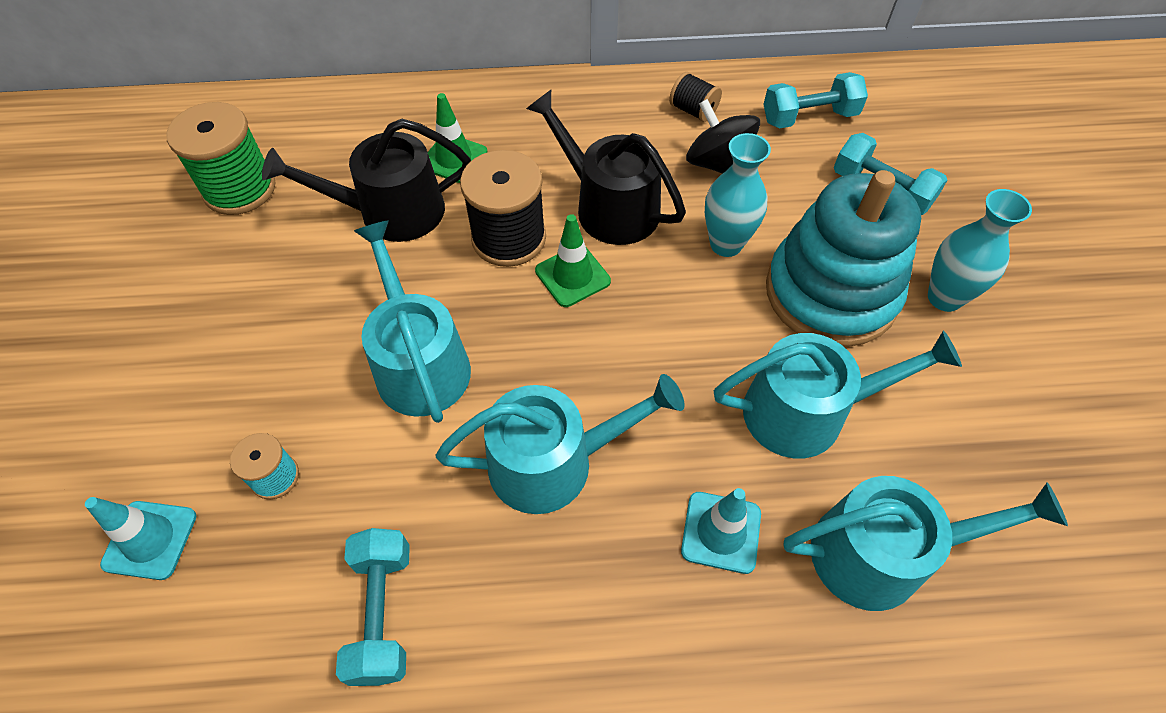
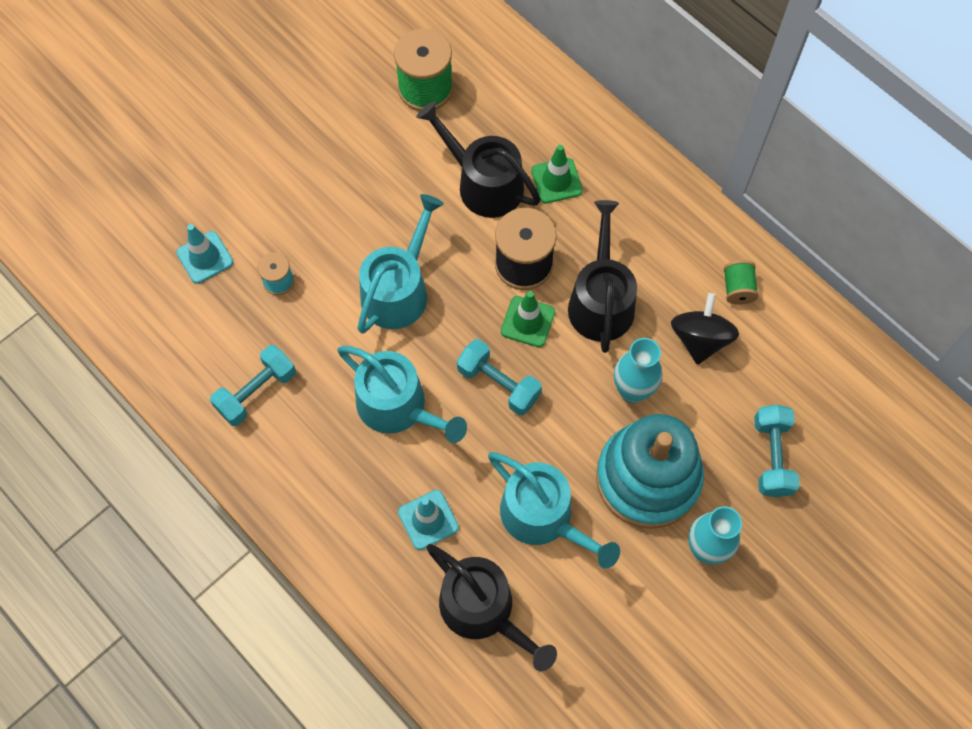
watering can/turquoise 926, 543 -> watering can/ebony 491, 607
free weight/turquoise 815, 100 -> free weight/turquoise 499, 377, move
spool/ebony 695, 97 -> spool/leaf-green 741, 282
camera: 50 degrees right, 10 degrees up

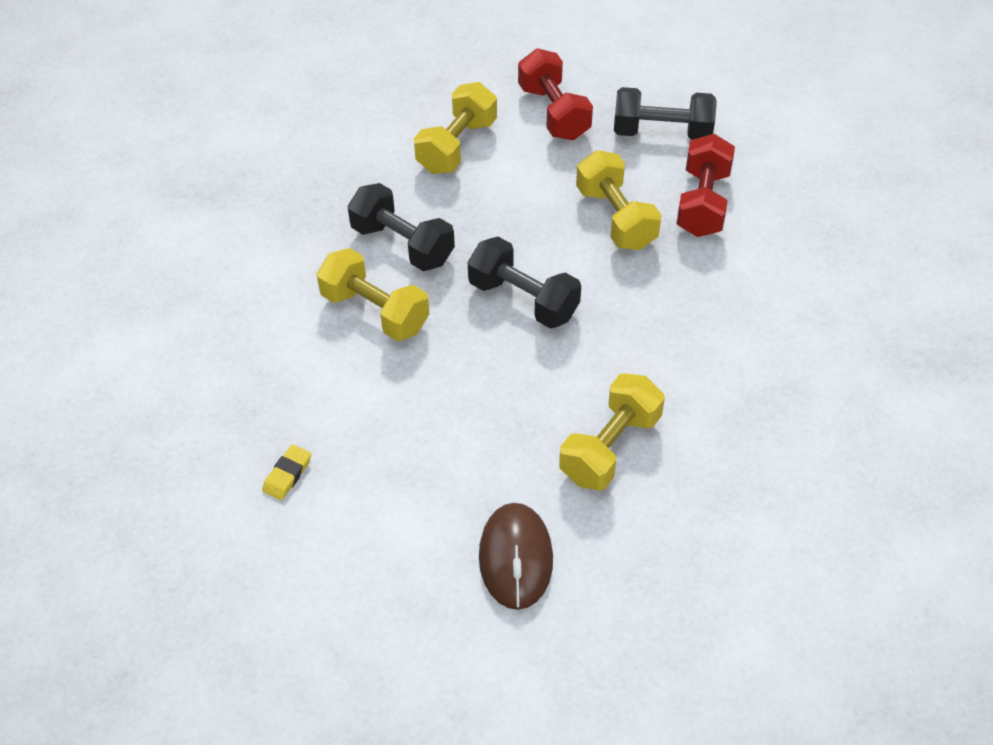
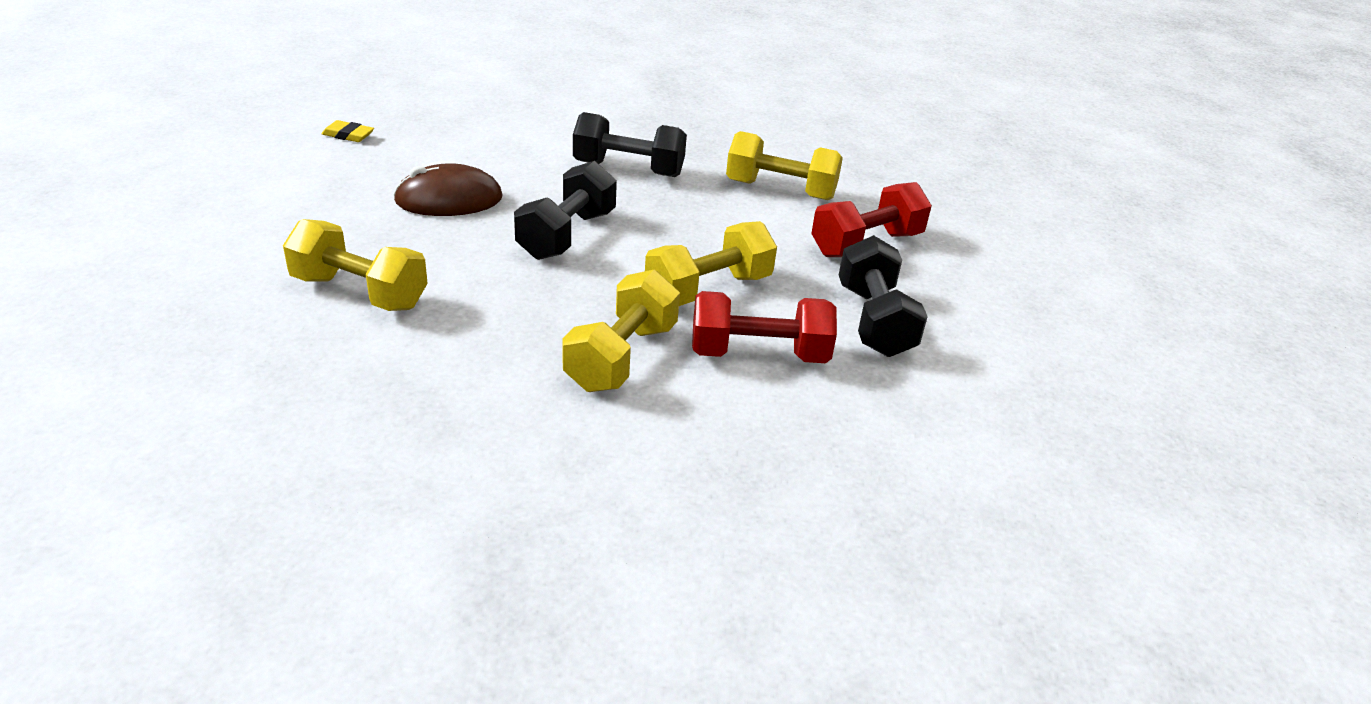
PC mouse/brown 516, 556 -> PC mouse/brown 448, 189, move
free weight/yellow 373, 294 -> free weight/yellow 621, 331, move
free weight/ebony 401, 227 -> free weight/ebony 630, 144, 75 degrees clockwise
camera: 75 degrees right, 15 degrees down

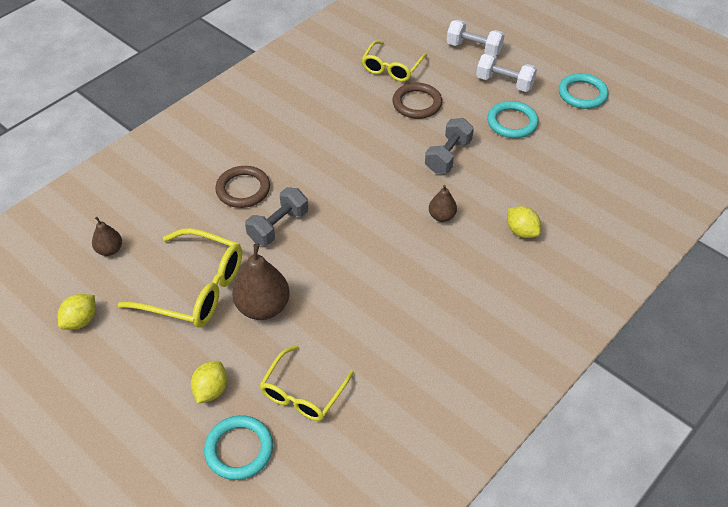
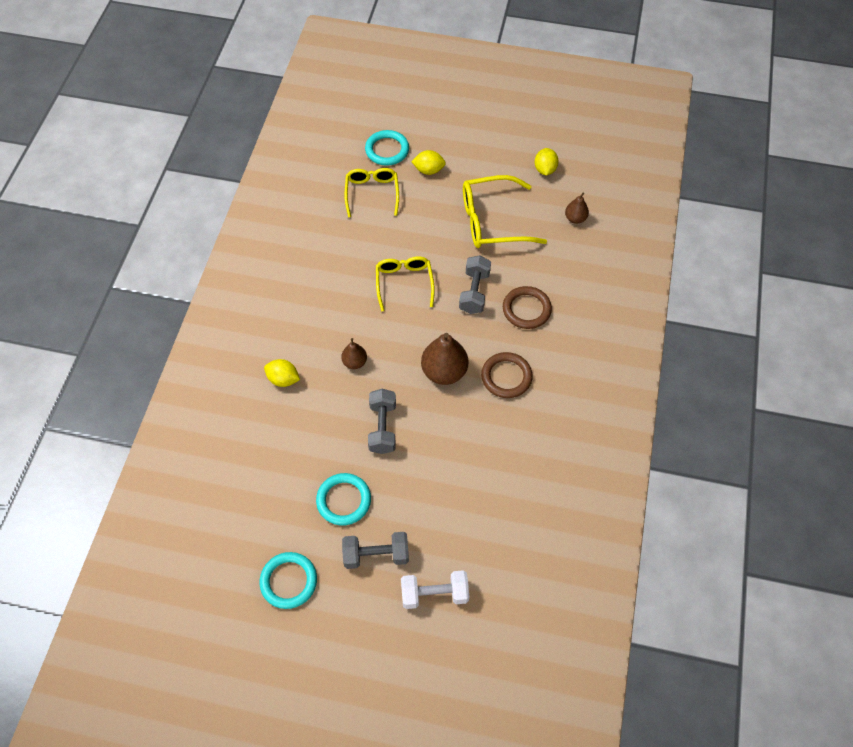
free weight/pure white 506, 72 -> free weight/gray 375, 550
spectacles/yellow 394, 61 -> spectacles/yellow 405, 284, move
citrus fruit/yellow 209, 382 -> citrus fruit/yellow 428, 162, 75 degrees counterclockwise
toy pear/brown 261, 282 -> toy pear/brown 444, 359, move
torus/brown 417, 101 -> torus/brown 507, 375, move
camera: 150 degrees right, 10 degrees up

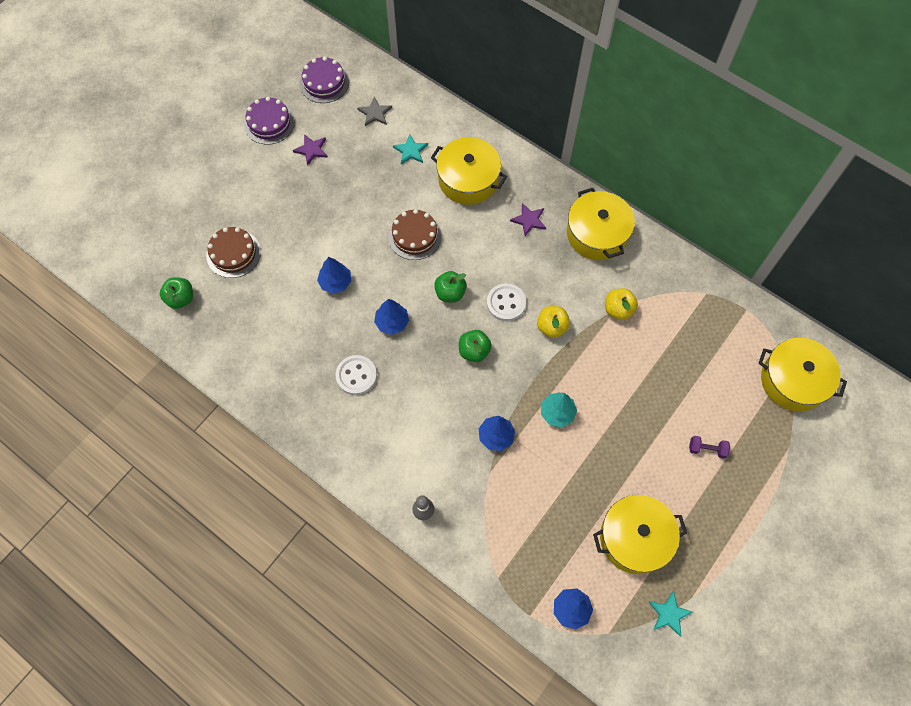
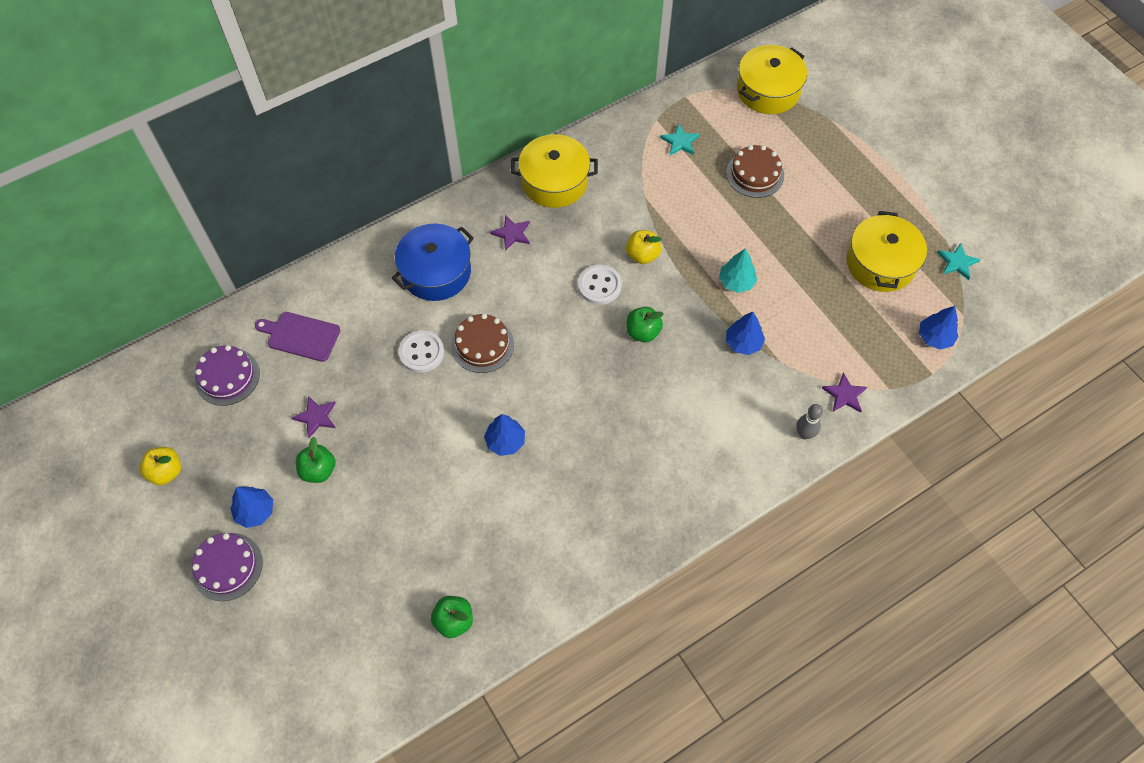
apple fruit/yellow 621, 304 -> apple fruit/yellow 160, 466, move
cake/violet 269, 121 -> cake/violet 227, 567, move
fir tree/cobalt 391, 317 -> fir tree/cobalt 251, 507, move
star shape/gray 374, 111 -> chopping board/violet 297, 337
apple fruit/leaf-green 450, 286 -> apple fruit/leaf-green 315, 460, move
pot/yellow 469, 171 -> pot/cobalt 433, 262
sewing button/pure white 356, 375 -> sewing button/pure white 421, 351, move
star shape/turquoise 410, 149 -> star shape/turquoise 680, 139, move
cake/brown 233, 252 -> cake/brown 755, 171, move
none -> star shape/violet 844, 392
free weight/violet 709, 447 -> none
camera: 70 degrees left, 5 degrees down

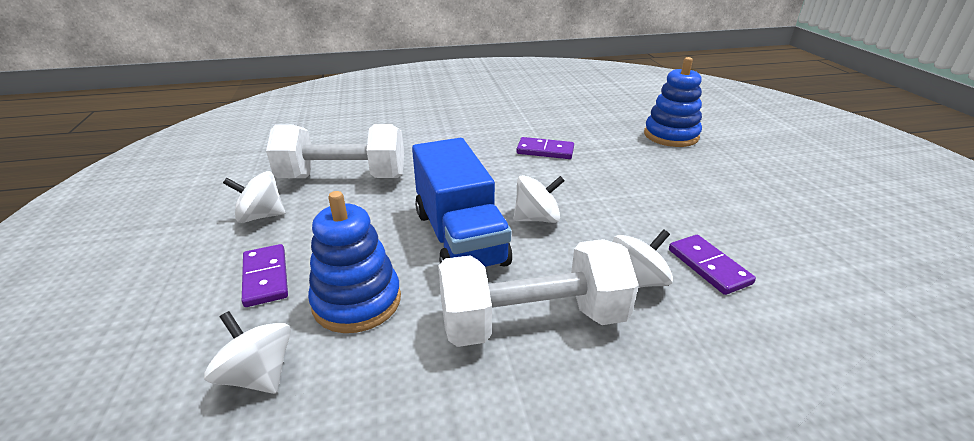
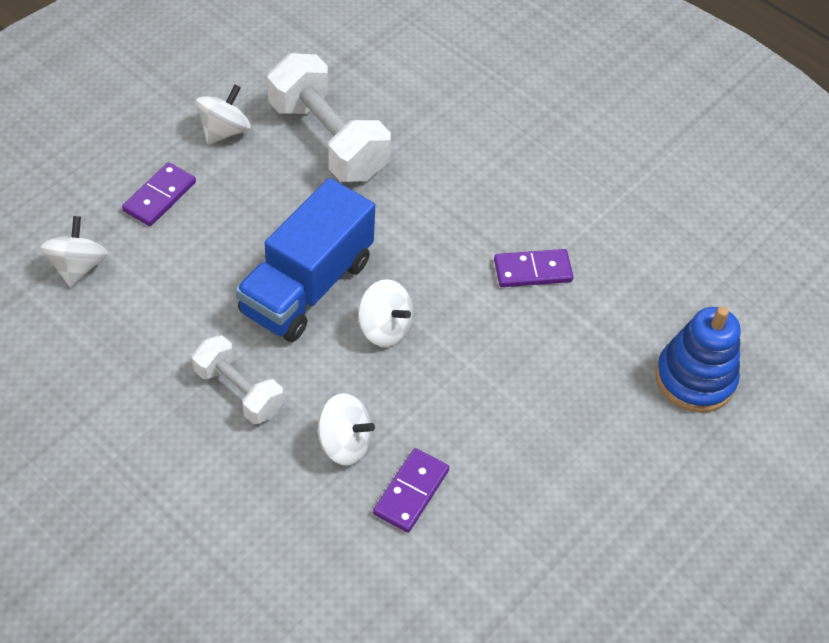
free weight/pure white 538, 293 -> free weight/pure white 238, 379, x0.59
spinning top/pure white 254, 197 -> spinning top/pure white 223, 114, 75 degrees clockwise
domino piece/violet 545, 148 -> domino piece/violet 534, 268, 75 degrees counterclockwise
stacking rings/cobalt 354, 262 -> none
camera: 50 degrees right, 20 degrees up

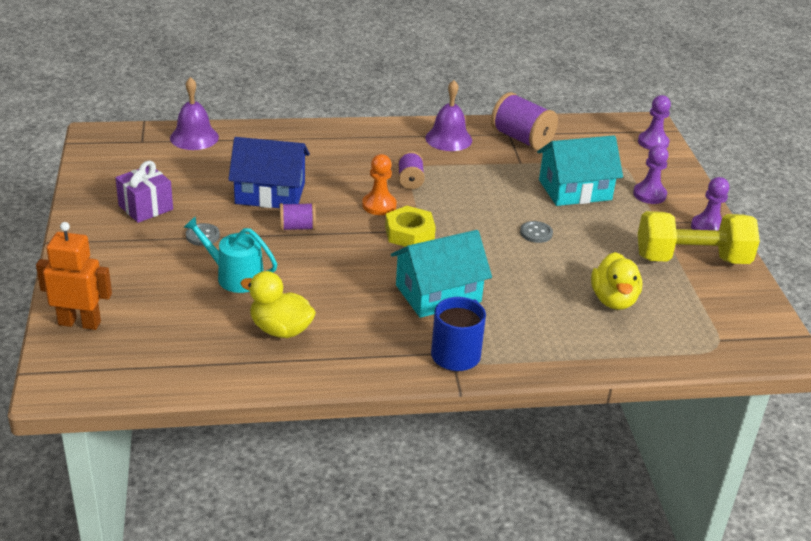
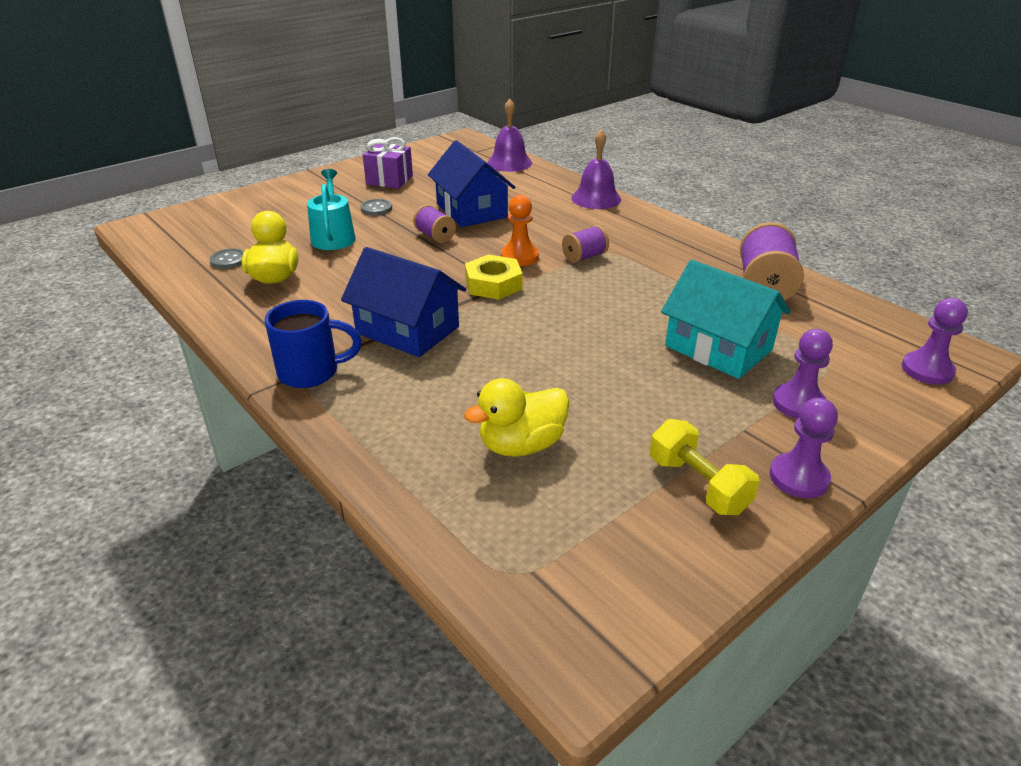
sewing button/gray 536, 232 -> sewing button/gray 227, 258, move
cottage/turquoise 441, 274 -> cottage/cobalt 403, 302
hand bell/violet 448, 115 -> hand bell/violet 596, 169, move
free weight/yellow 699, 237 -> free weight/yellow 705, 467, x0.60
robot/orange-coloured 74, 276 -> none
camera: 60 degrees right, 0 degrees up

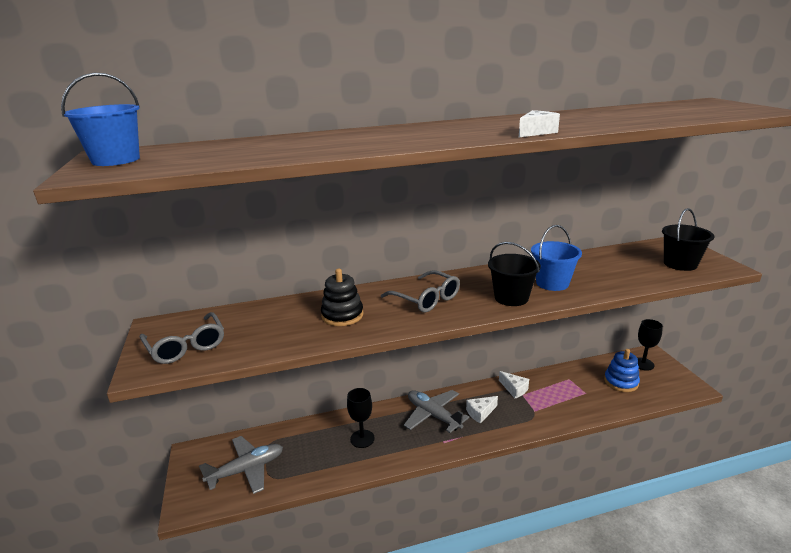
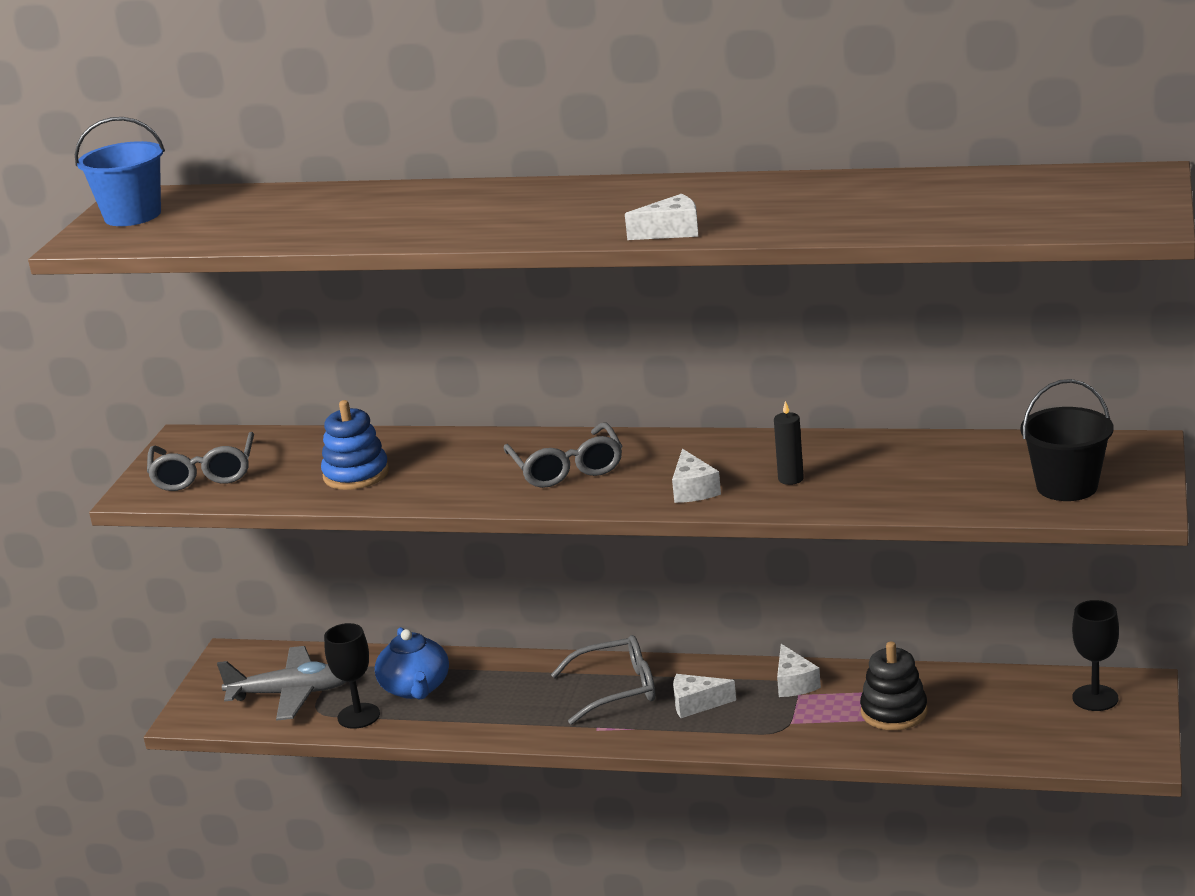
stacking rings/cobalt 622, 370 -> stacking rings/cobalt 355, 445, move
chalice/ebony 361, 418 -> chalice/ebony 352, 676, move
none -> china teapot/cobalt 412, 663
plane/gray 436, 411 -> spectacles/gray 603, 680
sand bucket/ebony 514, 274 -> piece of cheese/pure white 696, 476
sand bucket/cobalt 556, 258 -> wax candle/ebony 789, 443
stacking rings/ebony 342, 297 -> stacking rings/ebony 894, 686, move
camera: 30 degrees right, 0 degrees up

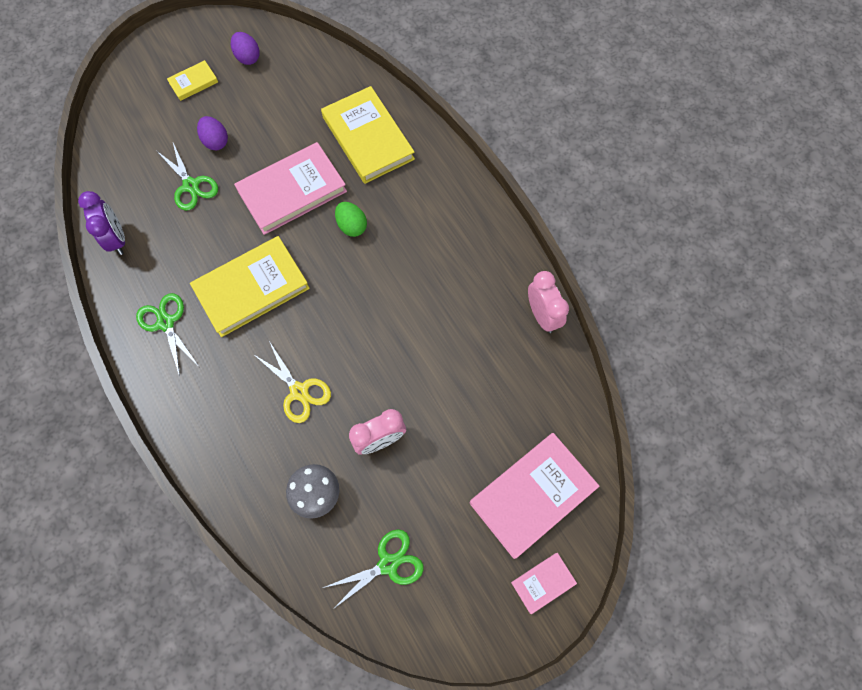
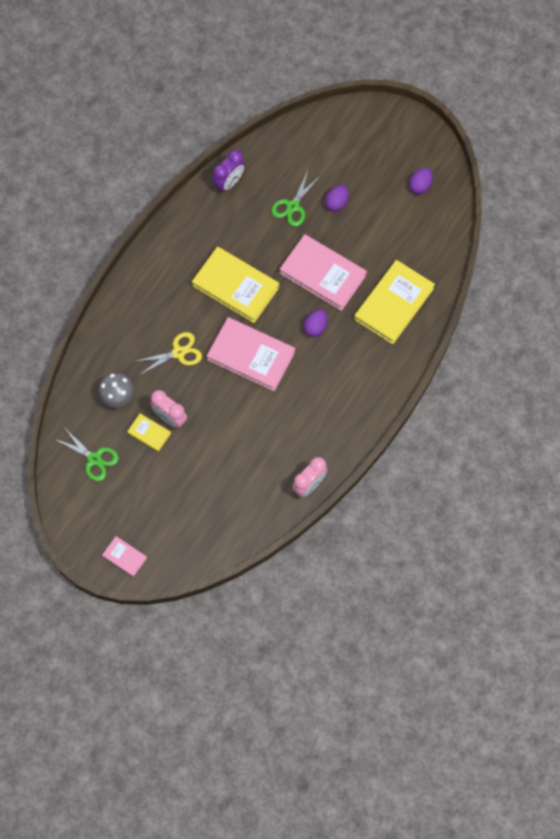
book/yellow 192, 80 -> book/yellow 149, 433, move
scissors/yellow 292, 382 -> scissors/yellow 167, 353, 135 degrees counterclockwise
book/rosy 534, 496 -> book/rosy 251, 354, move
egg shape/leaf-green 351, 219 -> egg shape/violet 315, 323
scissors/leaf-green 167, 335 -> none
camera: 65 degrees right, 0 degrees up

